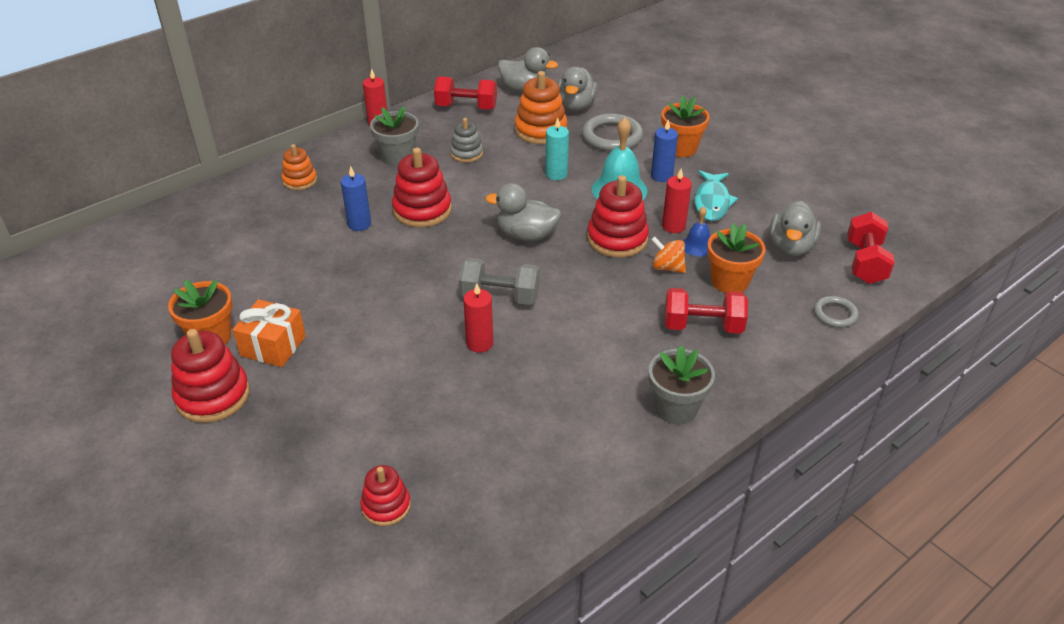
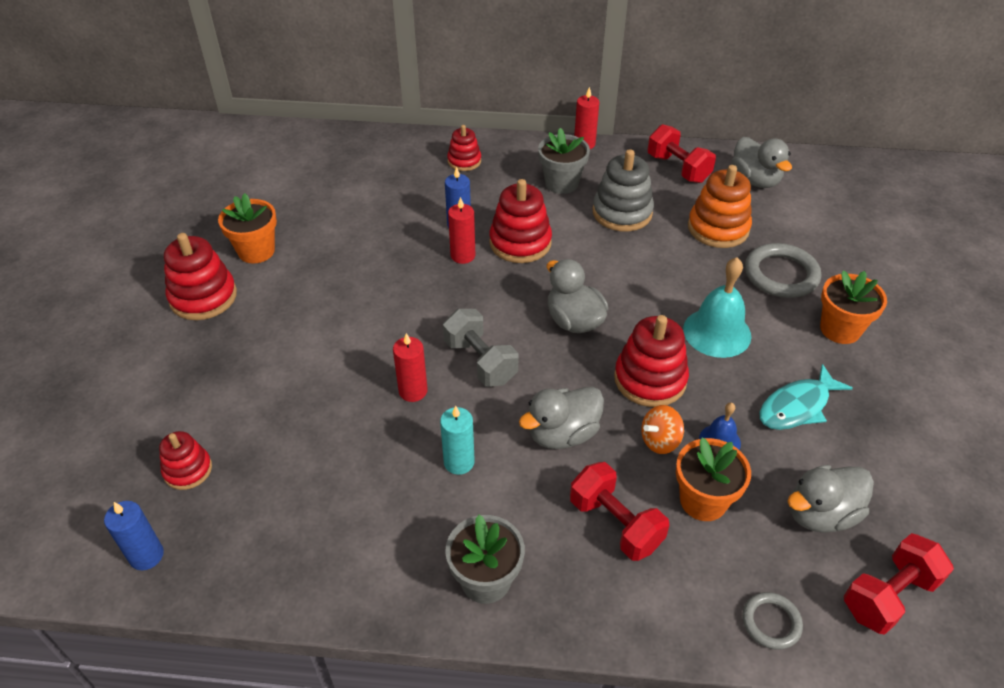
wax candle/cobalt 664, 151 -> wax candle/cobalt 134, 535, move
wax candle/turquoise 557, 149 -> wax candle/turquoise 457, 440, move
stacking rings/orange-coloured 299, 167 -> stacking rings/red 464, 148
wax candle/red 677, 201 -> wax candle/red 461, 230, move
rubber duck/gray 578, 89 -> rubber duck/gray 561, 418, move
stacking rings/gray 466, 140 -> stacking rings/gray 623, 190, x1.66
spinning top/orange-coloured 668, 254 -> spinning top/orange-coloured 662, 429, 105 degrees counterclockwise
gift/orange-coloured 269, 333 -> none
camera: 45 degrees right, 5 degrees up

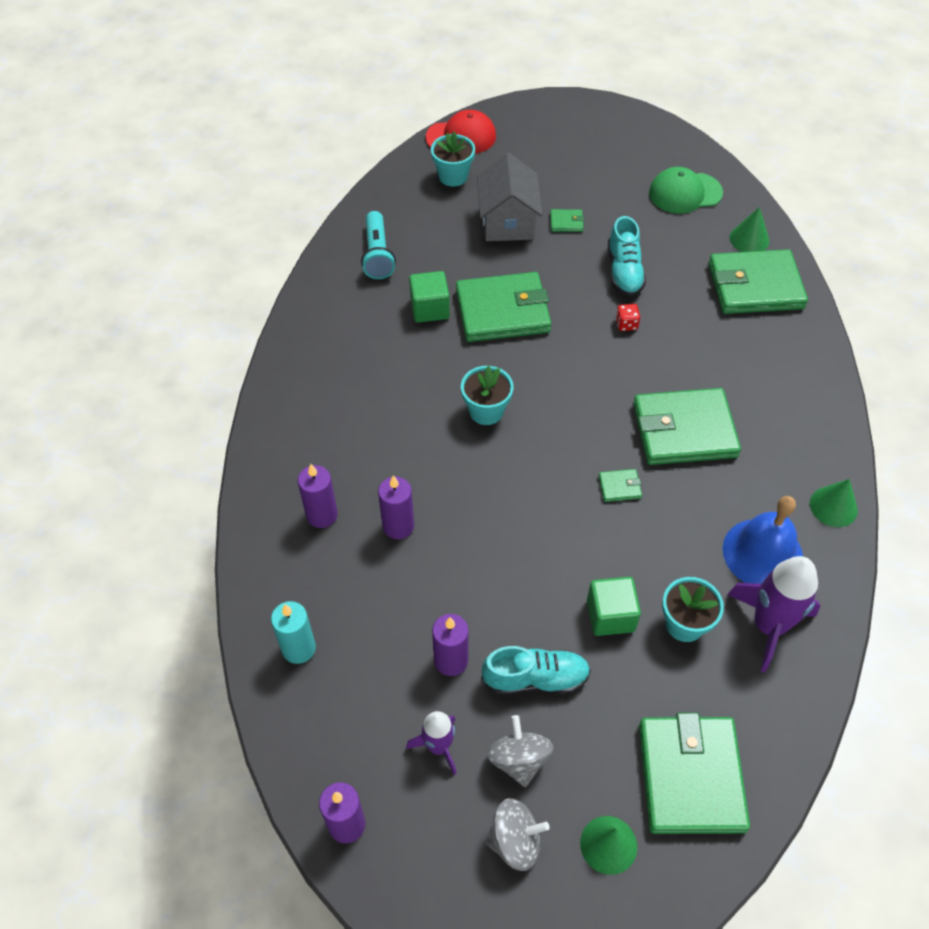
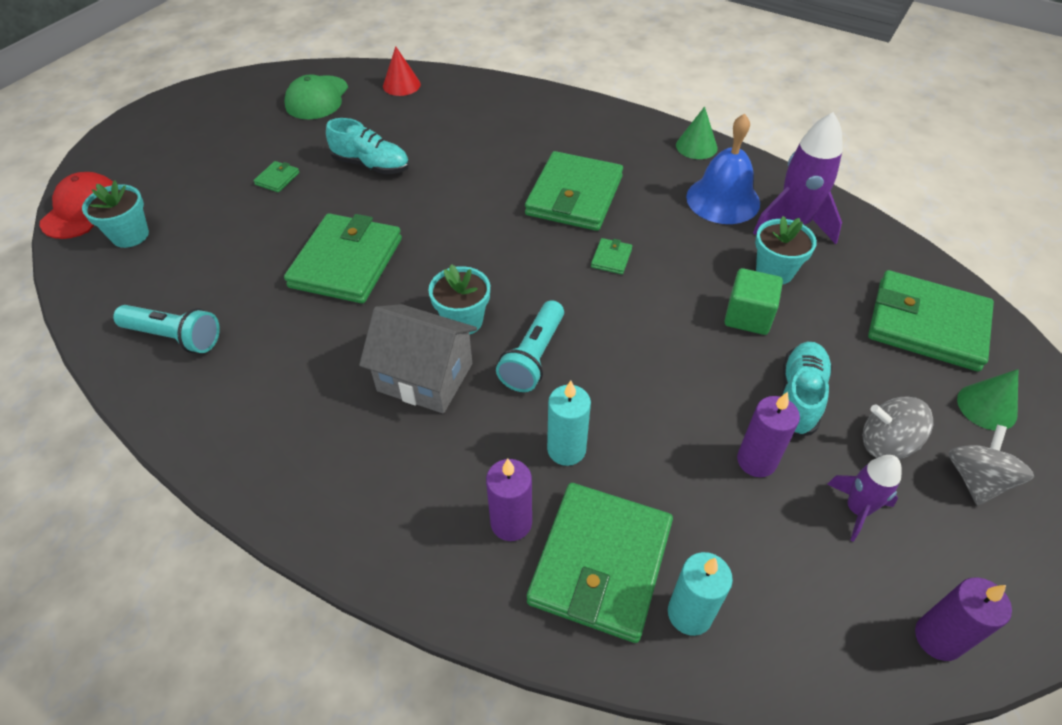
cottage/gray 510, 197 -> cottage/gray 418, 359, move
cone shape/leaf-green 749, 229 -> cone shape/red 402, 71
none -> torch/turquoise 530, 346
billfold/leaf-green 758, 281 -> billfold/leaf-green 600, 563, move
wax candle/violet 396, 507 -> wax candle/turquoise 569, 423
solid cube/leaf-green 429, 297 -> none
die/red 628, 317 -> none
camera: 65 degrees left, 5 degrees down

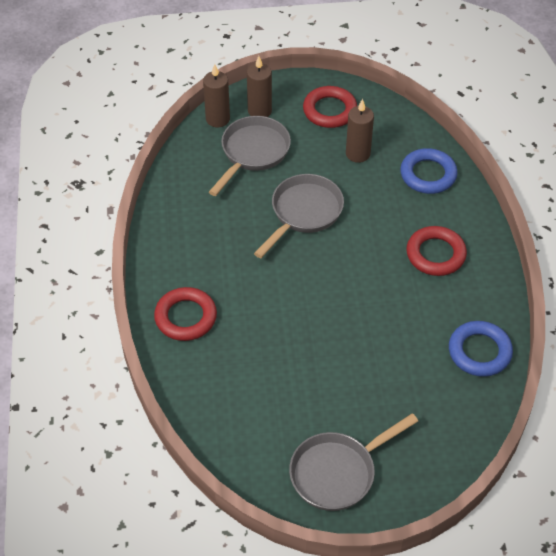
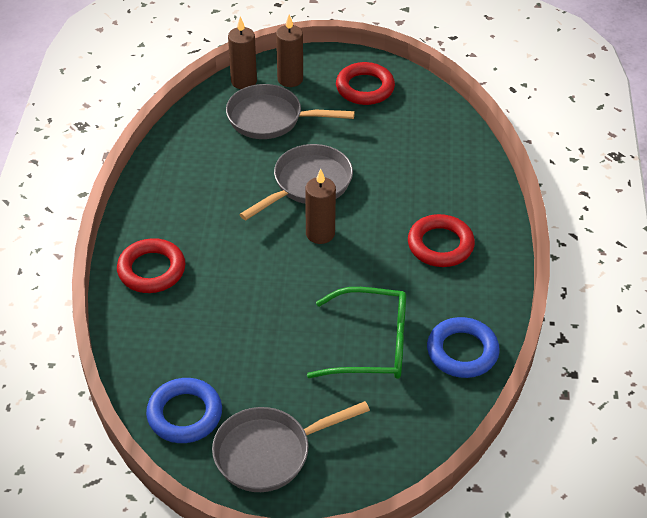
torus/cobalt 429, 171 -> torus/cobalt 184, 410, move
skillet/gray 250, 156 -> skillet/gray 290, 111, 120 degrees counterclockwise
wax candle/brown 360, 131 -> wax candle/brown 320, 206, move
none -> spectacles/leaf-green 356, 333
camera: 10 degrees right, 5 degrees down

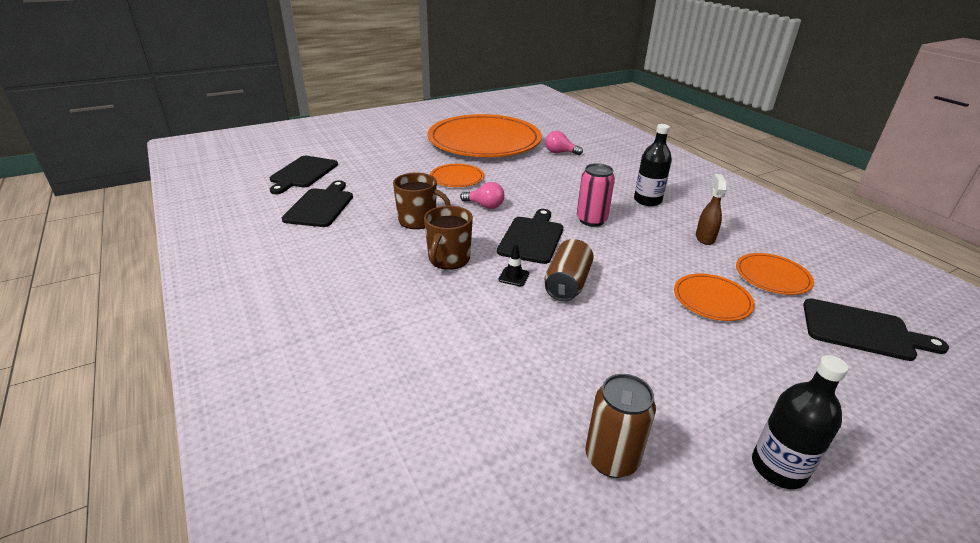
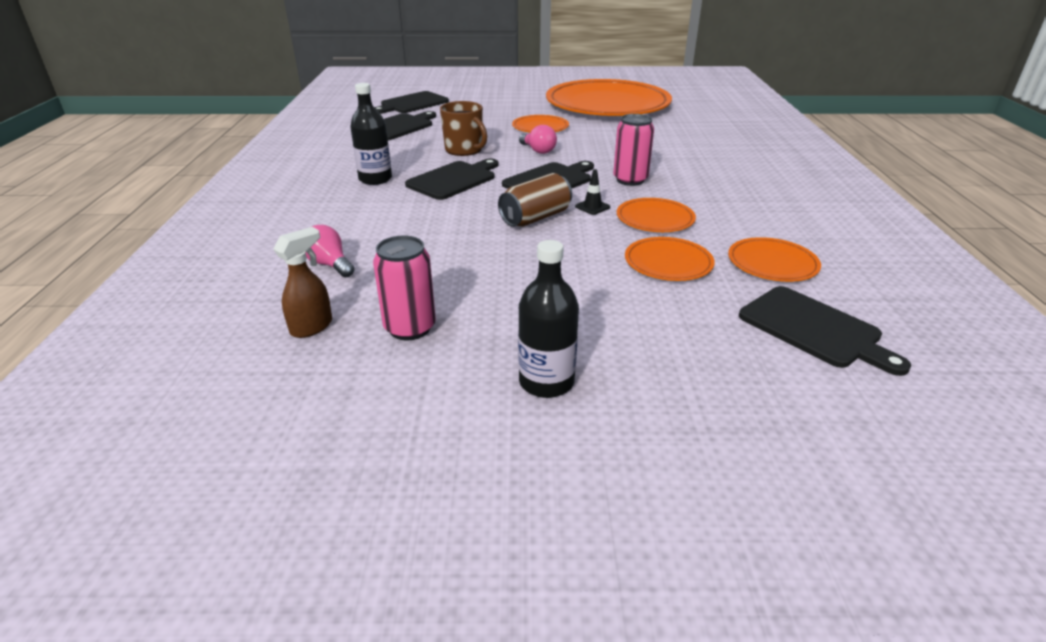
spray bottle/brown 711, 209 -> spray bottle/brown 302, 282, move
light bulb/rosy 564, 143 -> light bulb/rosy 330, 251, move
flask/ebony 653, 165 -> flask/ebony 371, 134, move
soda can/brown 620, 426 -> soda can/rosy 404, 288
coffee mug/brown 448, 238 -> chopping board/ebony 452, 179
traffic cone/ebony 513, 265 -> traffic cone/ebony 592, 192, move
none -> dinner plate/orange-coloured 656, 215
camera: 30 degrees right, 0 degrees up

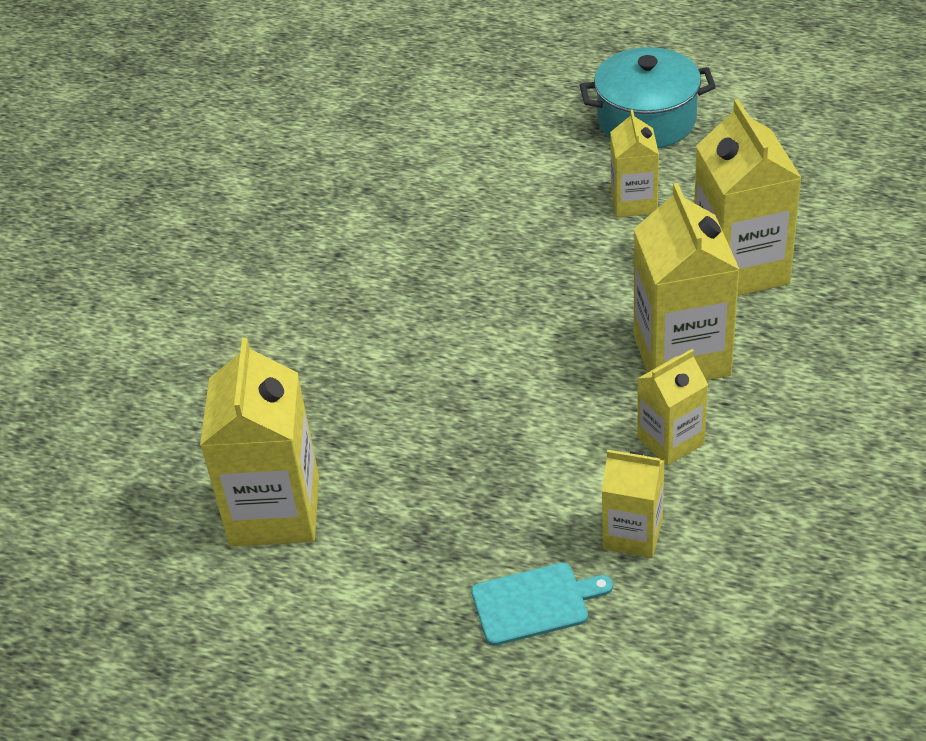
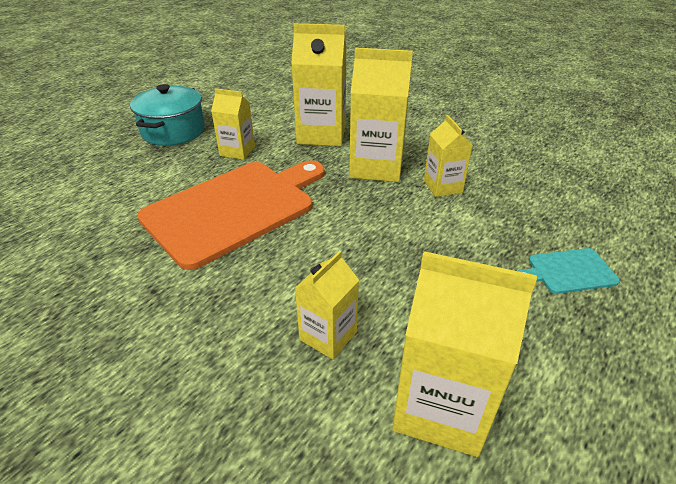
none -> chopping board/orange-coloured 231, 215
milk carton/yellow 633, 504 -> milk carton/yellow 327, 304, move
chopping board/turquoise 542, 604 -> chopping board/turquoise 569, 271, 105 degrees counterclockwise
camera: 75 degrees left, 5 degrees down

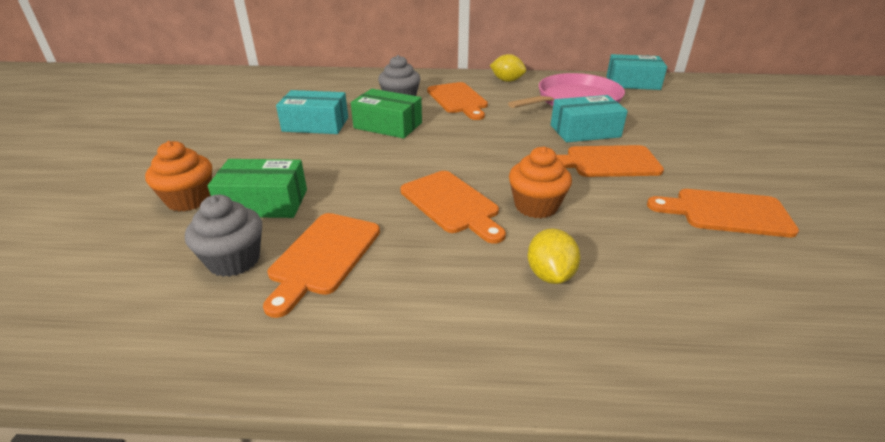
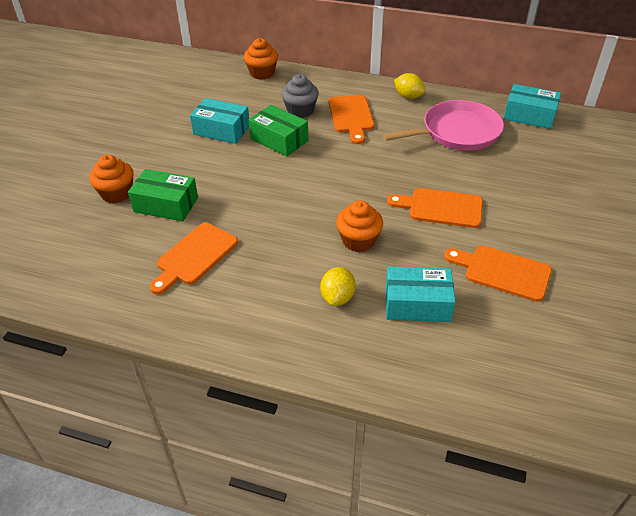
none -> fairy cake/orange-coloured 261, 59
package/turquoise 589, 118 -> package/turquoise 420, 294, move
fairy cake/gray 223, 236 -> none
chopping board/orange-coloured 453, 207 -> none
camera: 15 degrees right, 10 degrees up

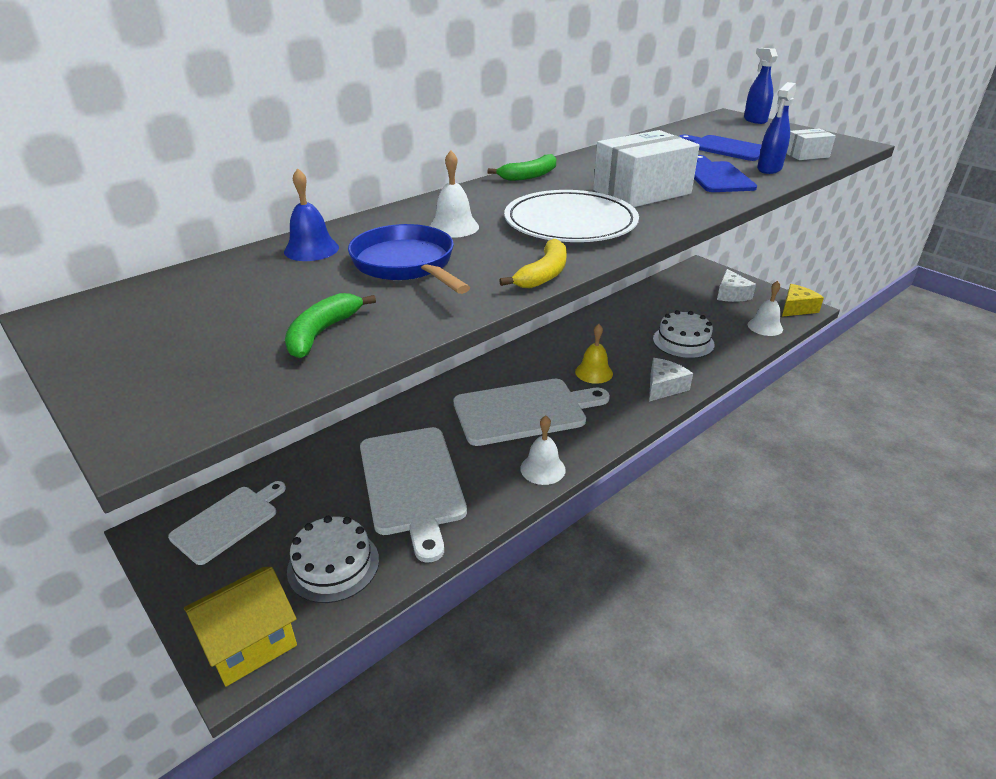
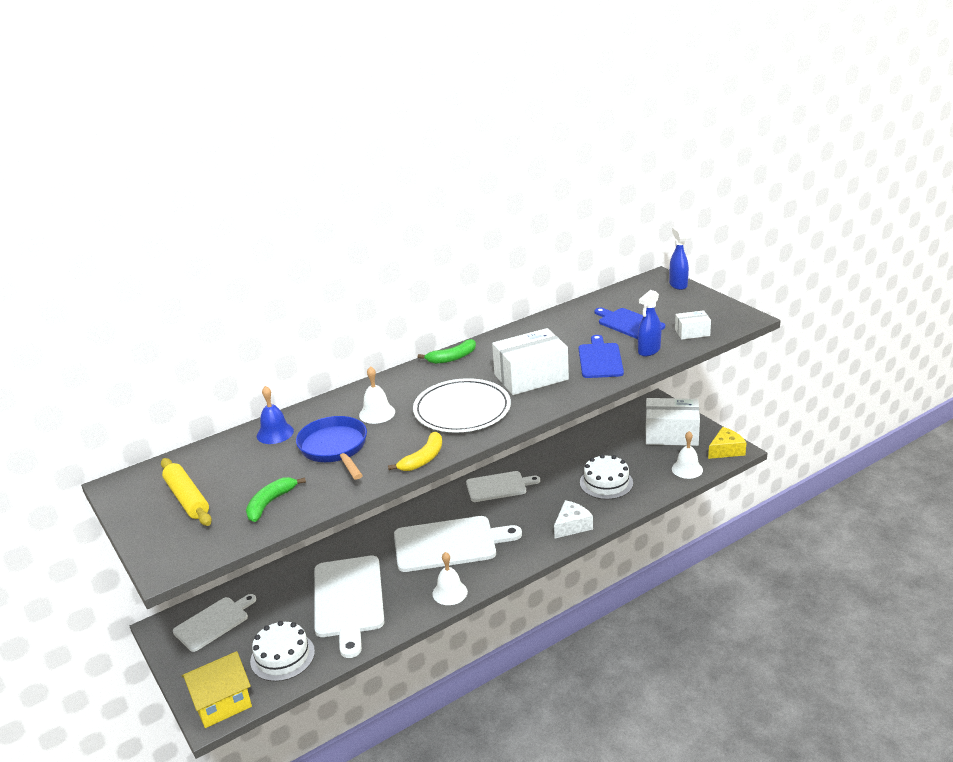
none -> pastry roller/yellow 186, 492
none -> chopping board/pure white 503, 486
piece of cheese/pure white 736, 285 -> package/pure white 672, 422
hand bell/yellow 594, 354 -> none
camera: 10 degrees right, 5 degrees down

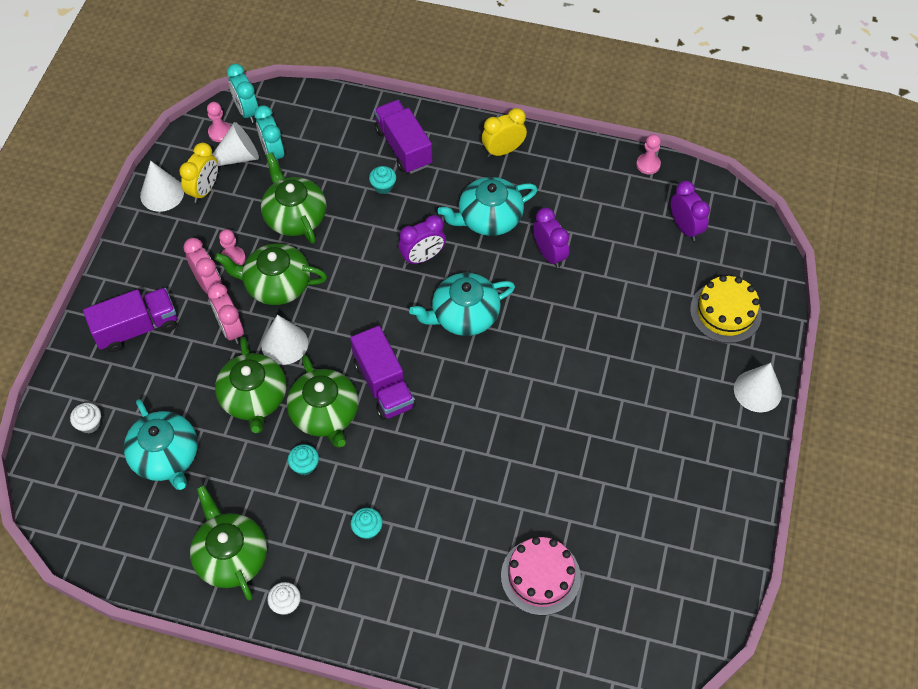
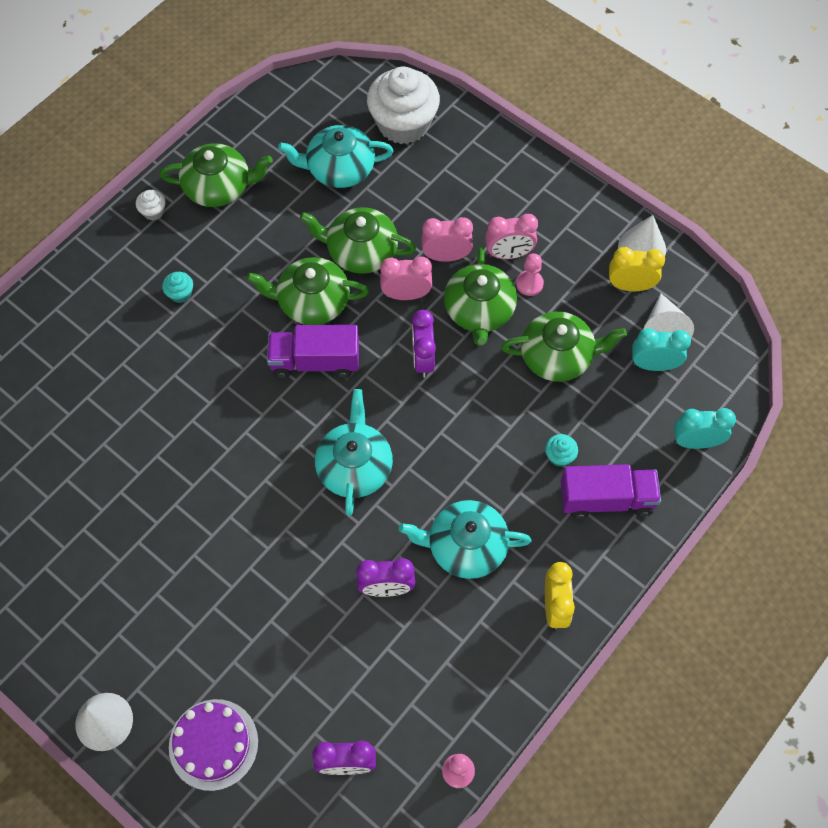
cake/yellow 726, 309 -> cake/violet 213, 745
fairy cake/pure white 85, 418 -> fairy cake/pure white 403, 105, x2.49
cone shape/pure white 284, 340 -> clock/rosy 406, 278
china teapot/turquoise 488, 206 -> china teapot/turquoise 465, 539, 90 degrees counterclockwise
clock/violet 422, 240 -> clock/violet 424, 344, move
china teapot/leaf-green 271, 274 -> china teapot/leaf-green 480, 296, 150 degrees clockwise
clock/yellow 198, 173 -> clock/yellow 637, 269, 135 degrees clockwise
clock/turquoise 242, 93 -> clock/turquoise 705, 428, move
lorry/violet 130, 320 -> none
game pawn/rosy 219, 122 -> none
fairy cake/turquoise 303, 459 -> none
cake/rosy 541, 576 -> none
camera: 115 degrees right, 5 degrees up

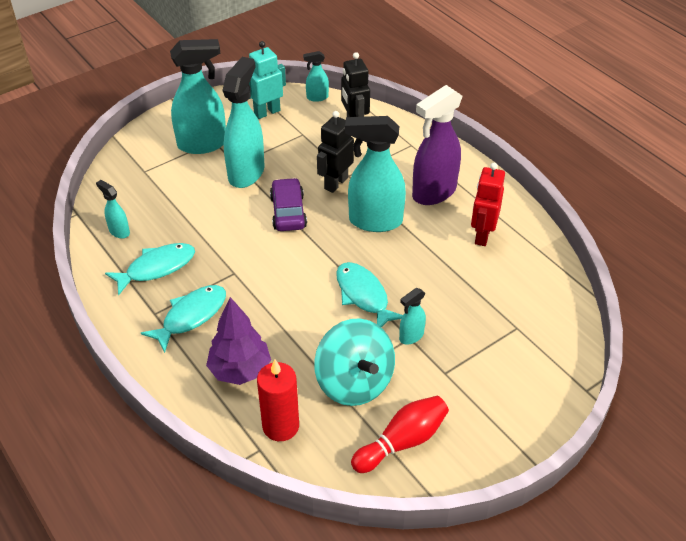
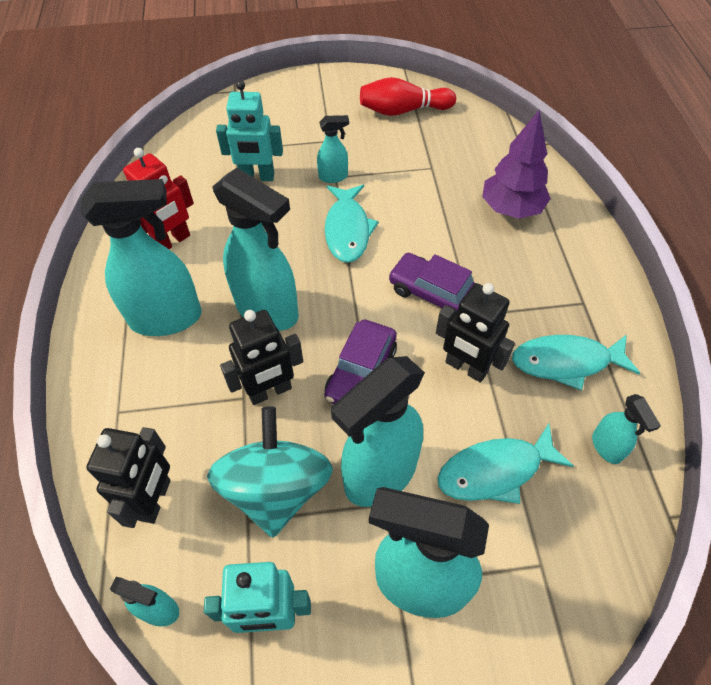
spray bottle/violet 437, 145 -> spray bottle/turquoise 141, 257
spinning top/turquoise 354, 362 -> spinning top/turquoise 270, 472, move
none -> robot/turquoise 249, 130
none -> car/violet 432, 283
none -> robot/ebony 475, 333
fish figure/turquoise 183, 319 -> fish figure/turquoise 505, 463, move
wax candle/red 278, 400 -> none
camera: 150 degrees left, 10 degrees up

